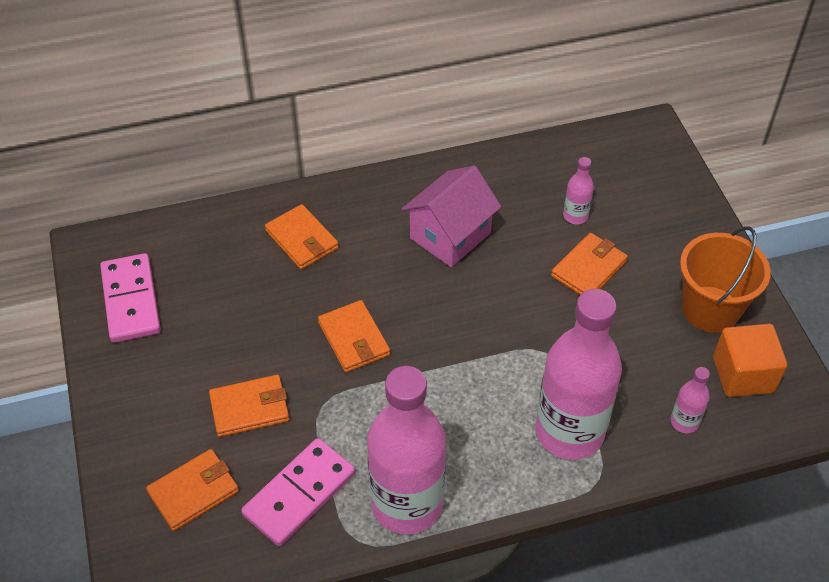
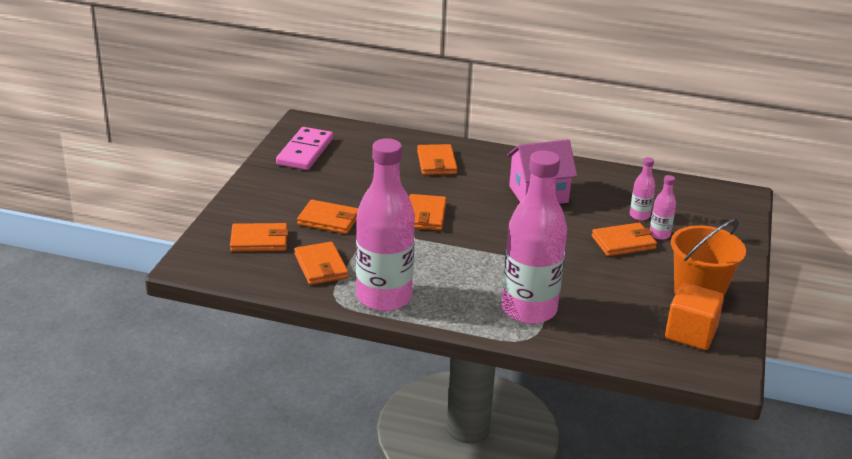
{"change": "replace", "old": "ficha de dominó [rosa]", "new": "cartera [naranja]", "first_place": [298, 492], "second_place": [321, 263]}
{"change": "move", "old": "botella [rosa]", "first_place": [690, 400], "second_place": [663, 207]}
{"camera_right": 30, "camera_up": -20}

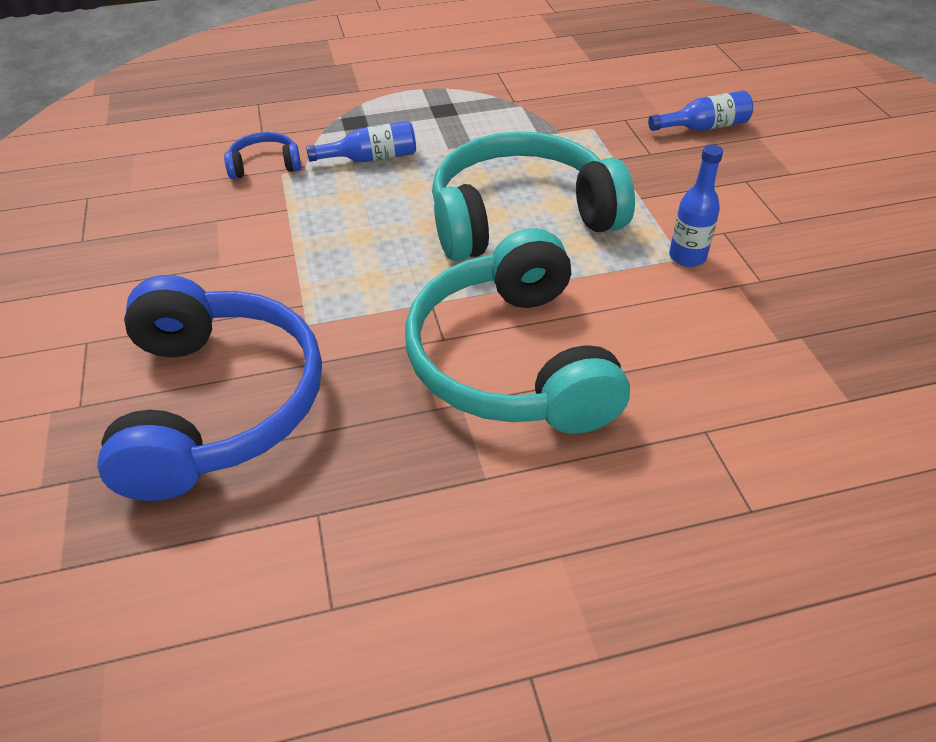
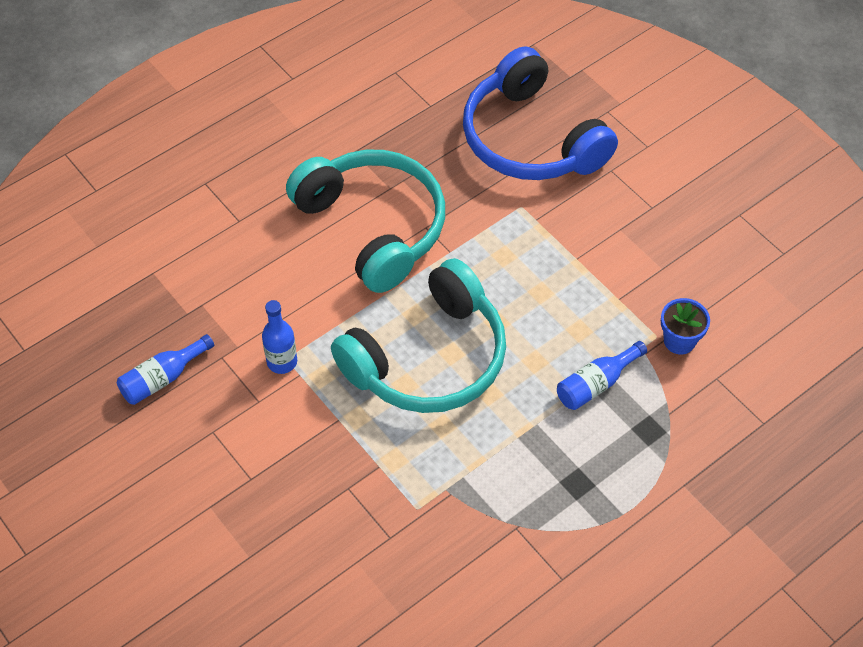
{"change": "replace", "old": "auriculares [azul]", "new": "maceta [azul]", "first_place": [262, 155], "second_place": [685, 326]}
{"change": "move", "old": "botella [azul]", "first_place": [700, 111], "second_place": [165, 369]}
{"camera_right": 155, "camera_up": 10}

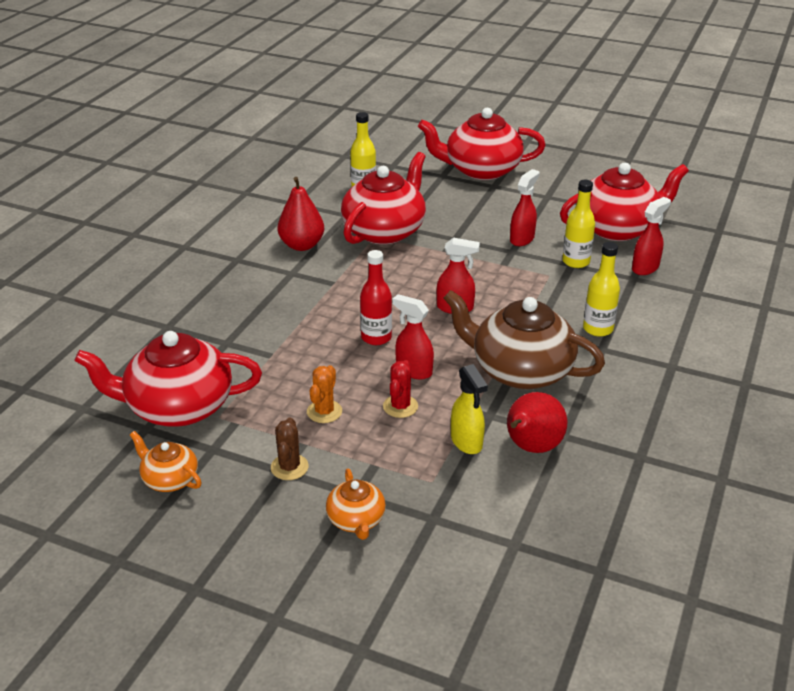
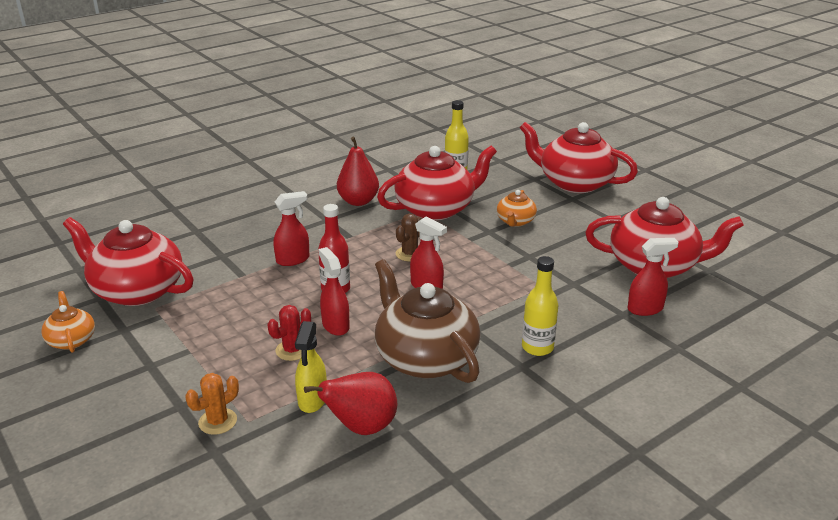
{"change": "move", "old": "cactus [marrón]", "first_place": [290, 449], "second_place": [409, 237]}
{"change": "move", "old": "cactus [naranja]", "first_place": [324, 394], "second_place": [212, 404]}
{"change": "move", "old": "tetera [naranja]", "first_place": [356, 504], "second_place": [517, 208]}
{"change": "move", "old": "pulverizador [rojo]", "first_place": [525, 207], "second_place": [291, 228]}
{"change": "delete", "old": "botella [amarillo]", "first_place": [578, 224]}
{"camera_right": 30, "camera_up": -5}

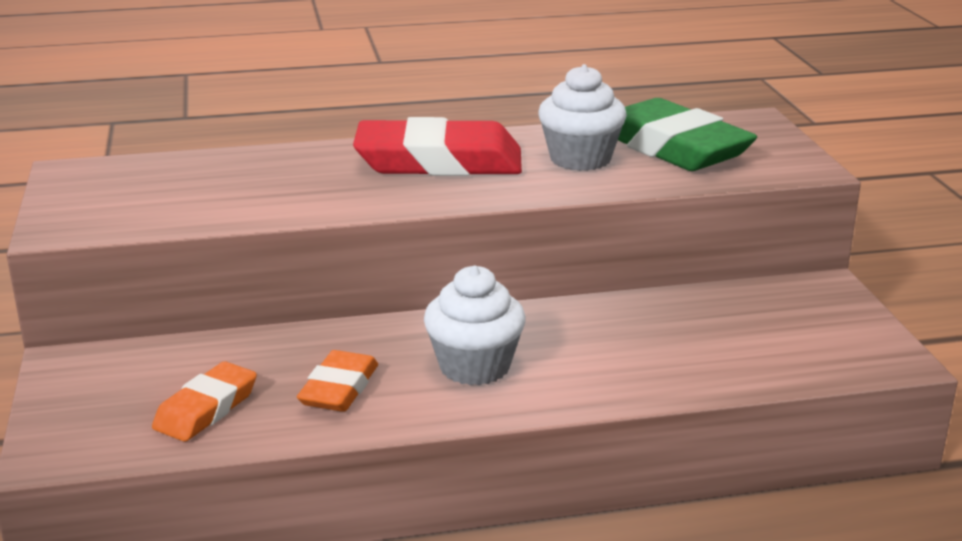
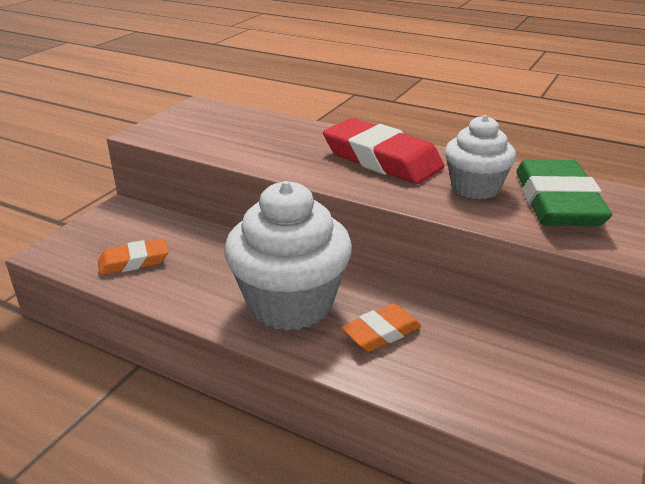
{"change": "move", "old": "goma de borrar [naranja]", "first_place": [337, 381], "second_place": [381, 328]}
{"change": "resize", "old": "magdalena [blanco]", "first_place": [475, 325], "second_place": [288, 256], "factor": 1.68}
{"camera_right": 40, "camera_up": 5}

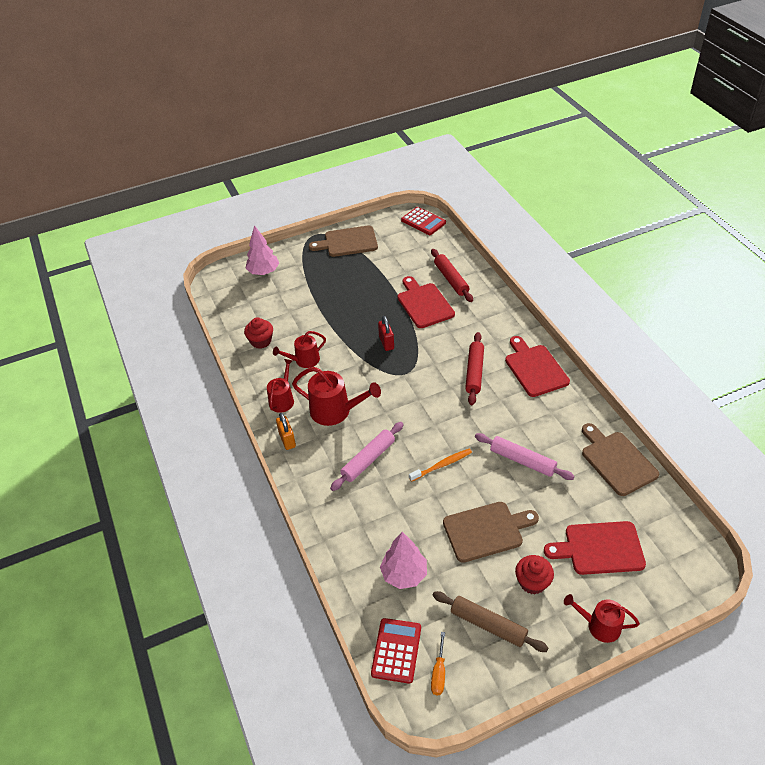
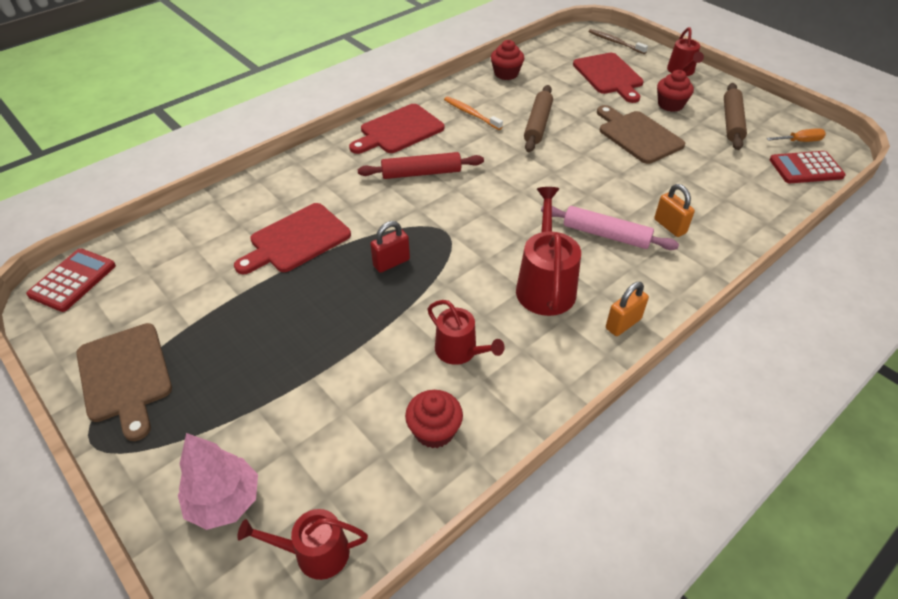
{"change": "move", "old": "regadera [rojo]", "first_place": [280, 386], "second_place": [302, 544]}
{"change": "delete", "old": "árbol [rosa]", "first_place": [403, 560]}
{"change": "move", "old": "cepillo de dientes [naranja]", "first_place": [440, 465], "second_place": [473, 113]}
{"change": "delete", "old": "rodillo [rojo]", "first_place": [452, 275]}
{"change": "recolor", "old": "rodillo [rosa]", "new": "rodillo [marrón]", "first_place": [525, 456], "second_place": [538, 118]}
{"change": "replace", "old": "tabla de cortar [marrón]", "new": "magdalena [rojo]", "first_place": [620, 459], "second_place": [507, 60]}
{"change": "insert", "new": "cepillo de dientes [marrón]", "second_place": [618, 41]}
{"change": "insert", "new": "candado [naranja]", "second_place": [674, 210]}
{"camera_right": -110, "camera_up": 0}

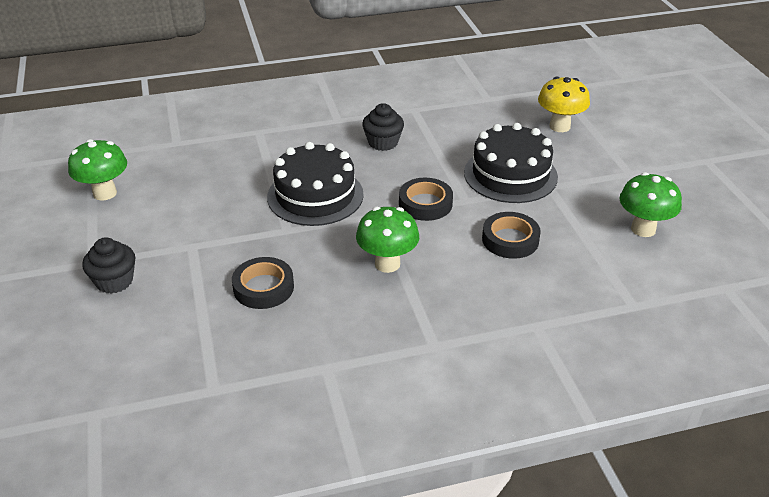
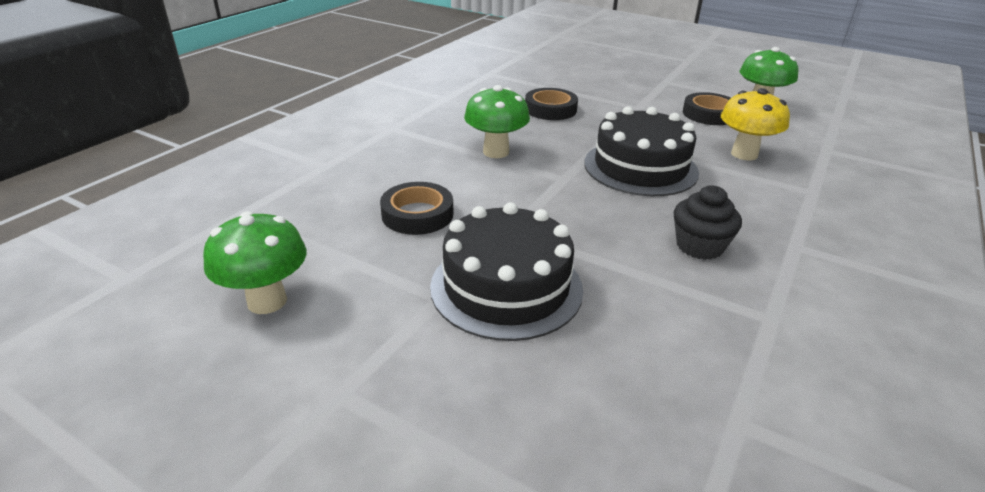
{"change": "delete", "old": "magdalena [negro]", "first_place": [108, 265]}
{"change": "move", "old": "cinta adhesiva [negro]", "first_place": [426, 199], "second_place": [707, 108]}
{"change": "move", "old": "seta [amarillo]", "first_place": [564, 104], "second_place": [755, 124]}
{"camera_right": 135, "camera_up": -5}

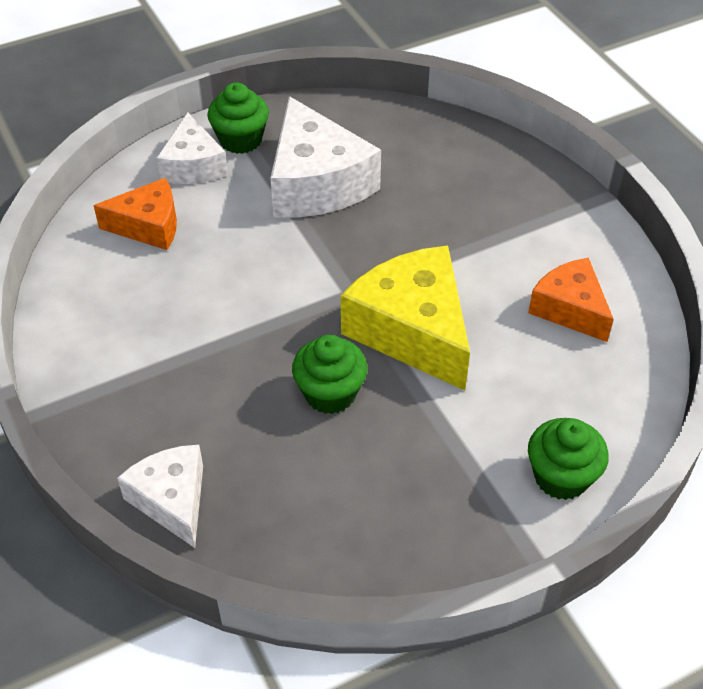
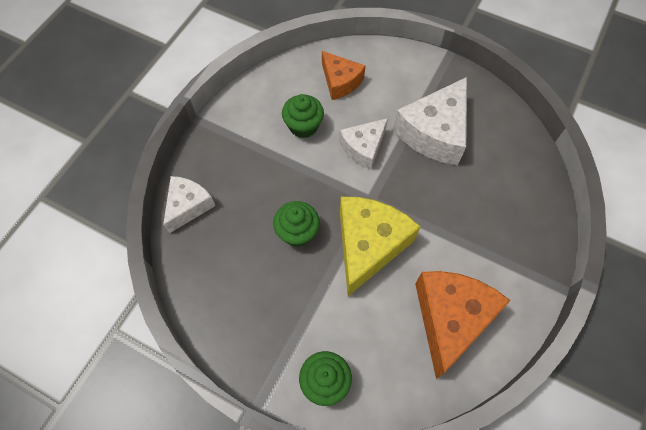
{"change": "move", "old": "queso [blanco]", "first_place": [192, 148], "second_place": [363, 144]}
{"change": "move", "old": "magdalena [verde]", "first_place": [238, 118], "second_place": [303, 116]}
{"change": "resize", "old": "queso [naranja]", "first_place": [571, 300], "second_place": [463, 324], "factor": 1.65}
{"camera_right": 55, "camera_up": 15}

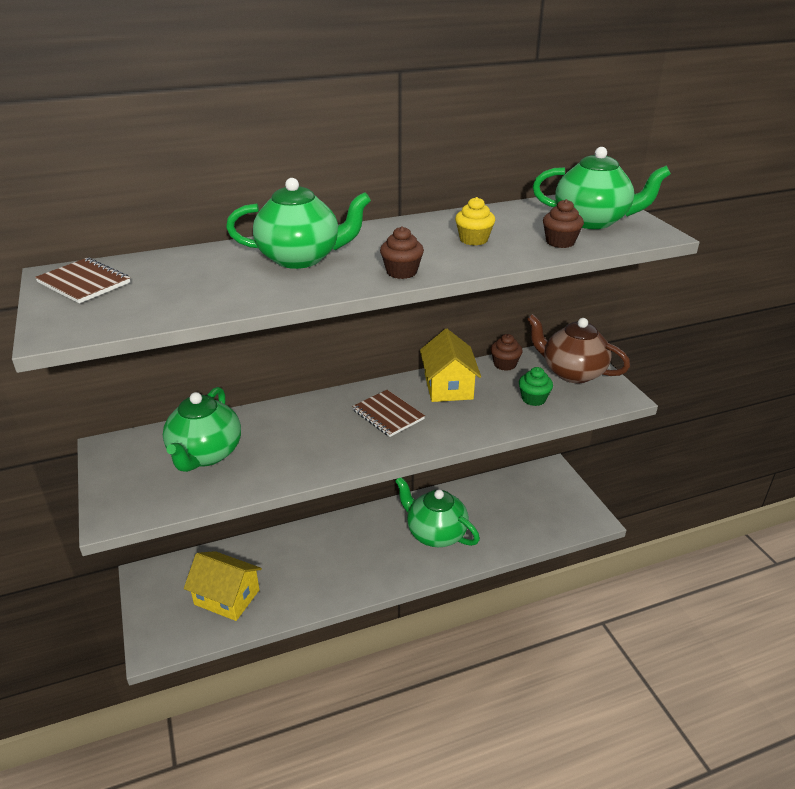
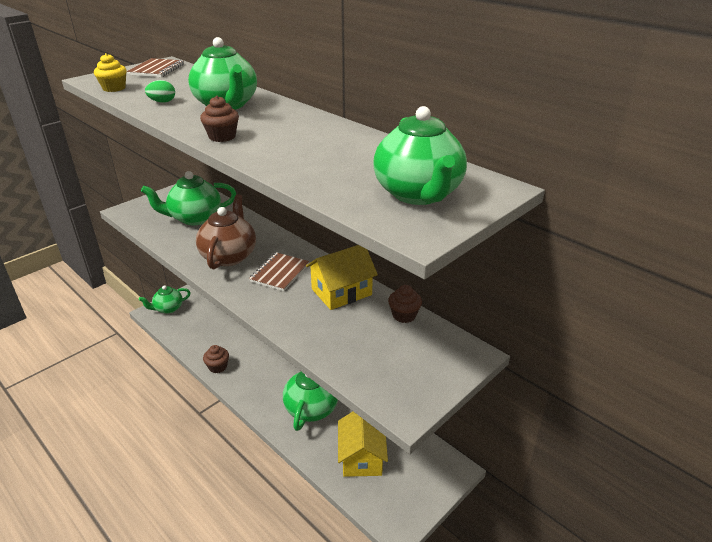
{"change": "move", "old": "casa [amarillo]", "first_place": [223, 586], "second_place": [363, 444]}
{"change": "move", "old": "magdalena [amarillo]", "first_place": [475, 221], "second_place": [110, 72]}
{"change": "delete", "old": "magdalena [verde]", "first_place": [536, 386]}
{"change": "move", "old": "tetera [marrón]", "first_place": [578, 348], "second_place": [226, 231]}
{"change": "move", "old": "magdalena [marrón]", "first_place": [563, 223], "second_place": [216, 359]}
{"change": "insert", "new": "tetera [verde]", "second_place": [165, 299]}
{"change": "insert", "new": "huevo [verde]", "second_place": [160, 91]}
{"camera_right": 65, "camera_up": 0}

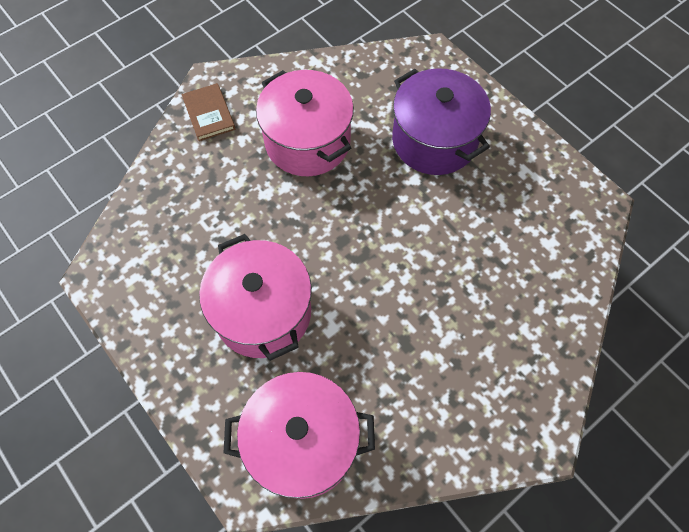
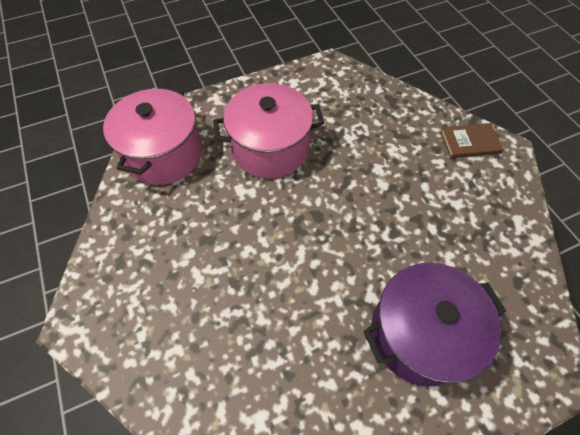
{"change": "delete", "old": "olla [rosa]", "first_place": [305, 123]}
{"camera_right": 105, "camera_up": -5}

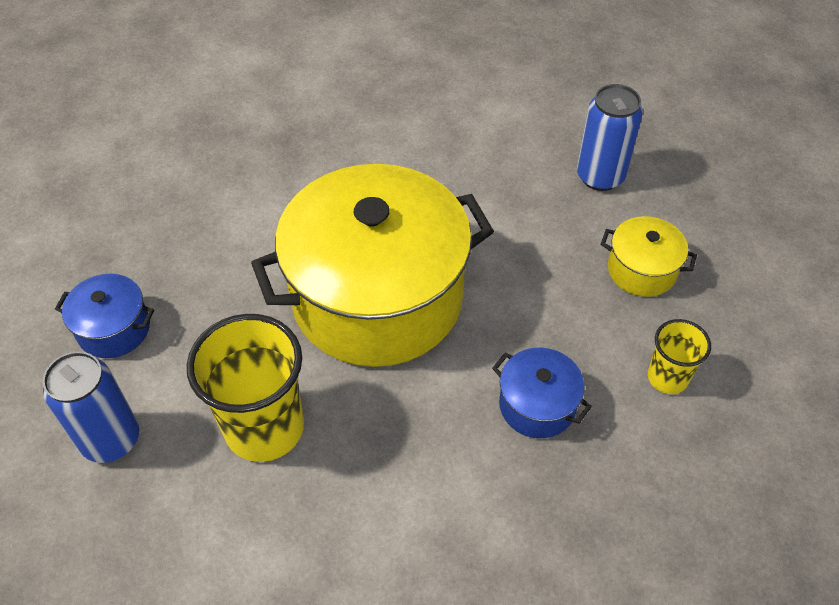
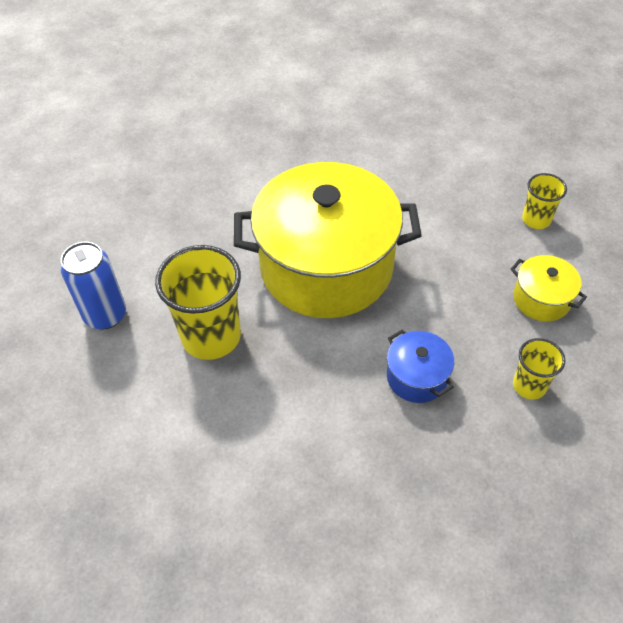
{"change": "delete", "old": "olla [azul]", "first_place": [104, 316]}
{"change": "replace", "old": "lata [azul]", "new": "vaso [amarillo]", "first_place": [610, 137], "second_place": [544, 201]}
{"camera_right": 20, "camera_up": 0}

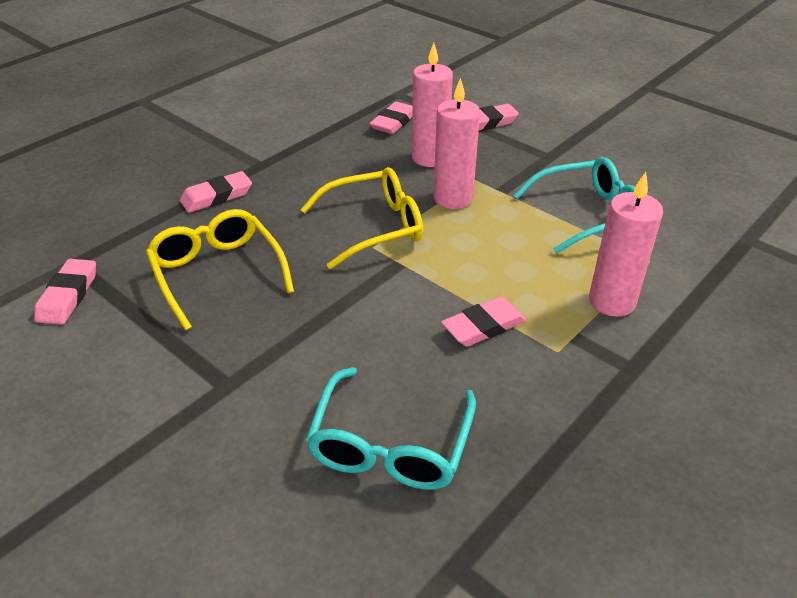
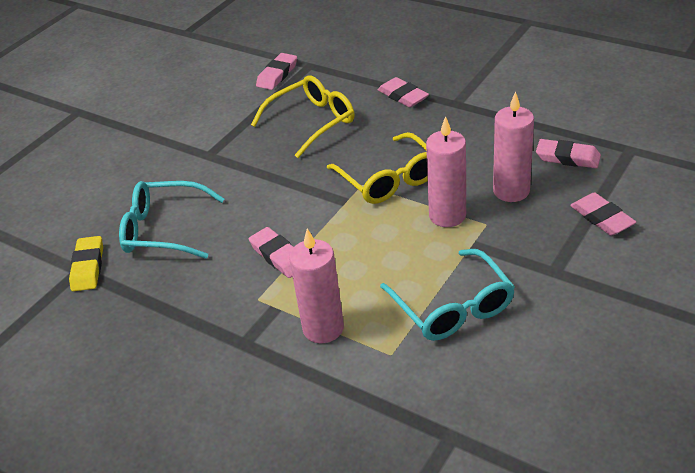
{"change": "rotate", "old": "goma de borrar [rosa]", "first_place": [65, 292], "second_place": [276, 71], "degrees": -60}
{"change": "insert", "new": "goma de borrar [amarillo]", "second_place": [86, 263]}
{"camera_right": 85, "camera_up": 0}

